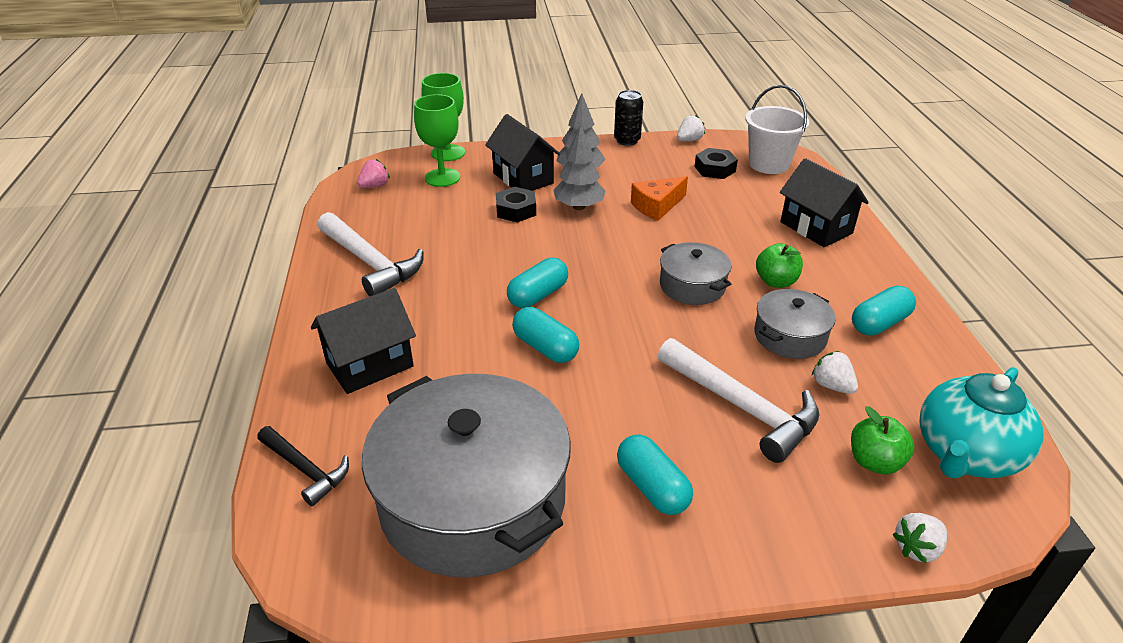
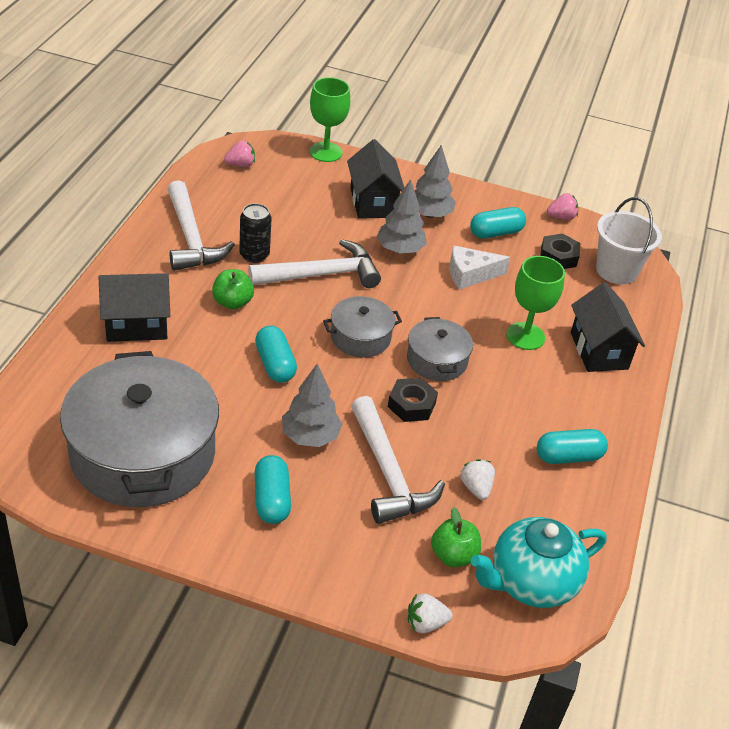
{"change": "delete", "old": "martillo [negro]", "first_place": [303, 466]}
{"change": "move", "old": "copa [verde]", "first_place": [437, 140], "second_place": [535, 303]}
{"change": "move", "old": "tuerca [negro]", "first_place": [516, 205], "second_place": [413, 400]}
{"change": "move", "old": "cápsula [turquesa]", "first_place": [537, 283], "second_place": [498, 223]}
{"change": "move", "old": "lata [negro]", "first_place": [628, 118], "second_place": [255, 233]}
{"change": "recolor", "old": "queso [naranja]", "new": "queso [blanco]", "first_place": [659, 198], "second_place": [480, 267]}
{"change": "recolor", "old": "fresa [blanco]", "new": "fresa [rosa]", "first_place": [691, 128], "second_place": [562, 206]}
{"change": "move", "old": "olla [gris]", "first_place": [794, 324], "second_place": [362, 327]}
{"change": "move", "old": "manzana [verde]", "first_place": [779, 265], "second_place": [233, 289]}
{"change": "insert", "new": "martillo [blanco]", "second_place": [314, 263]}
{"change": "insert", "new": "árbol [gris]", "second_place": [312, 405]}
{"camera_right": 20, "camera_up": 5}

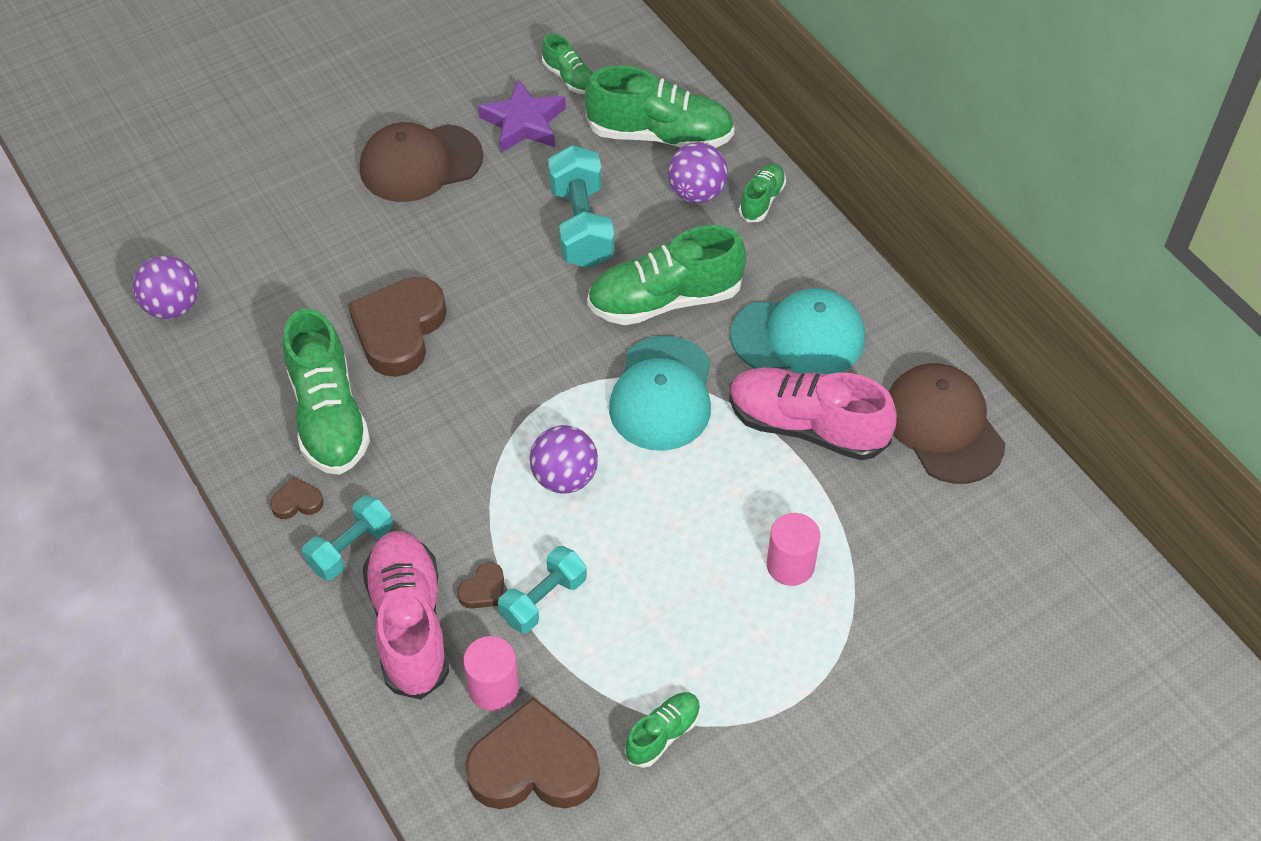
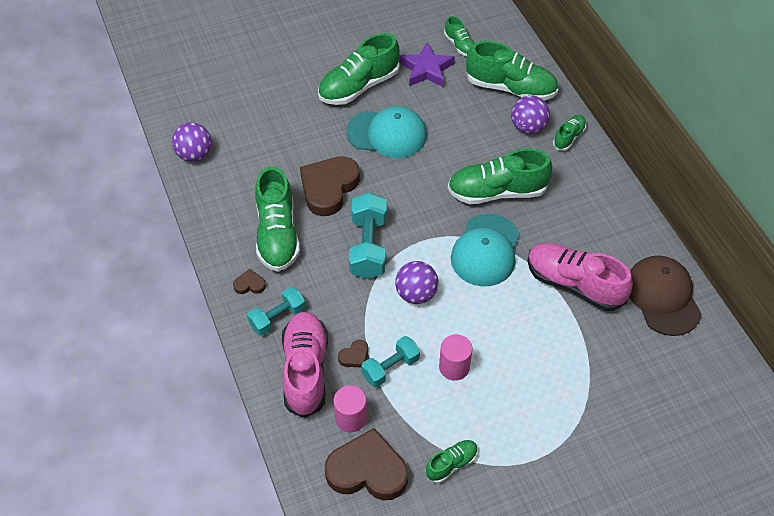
{"change": "replace", "old": "gorra [marrón]", "new": "zapato [verde]", "first_place": [421, 162], "second_place": [359, 69]}
{"change": "move", "old": "mancuerna [turquesa]", "first_place": [581, 206], "second_place": [368, 235]}
{"change": "move", "old": "gorra [turquesa]", "first_place": [797, 331], "second_place": [386, 132]}
{"change": "move", "old": "cilindro [rosa]", "first_place": [793, 549], "second_place": [455, 357]}
{"camera_right": 10, "camera_up": 0}

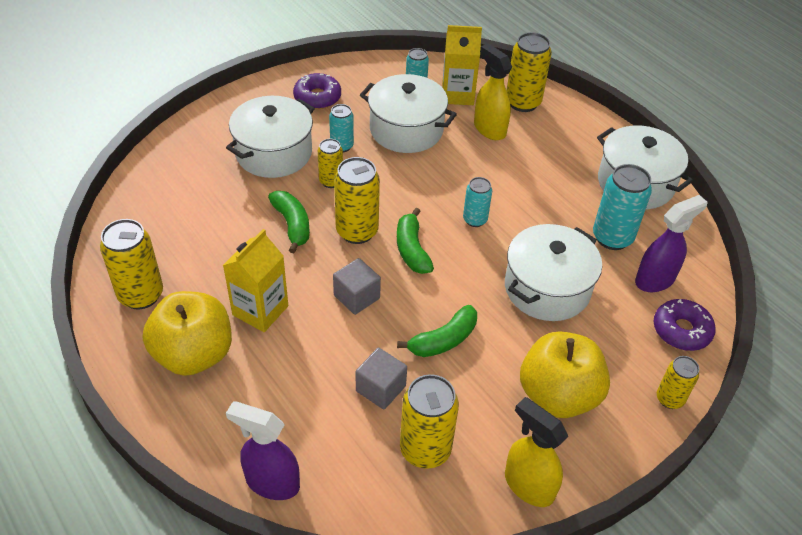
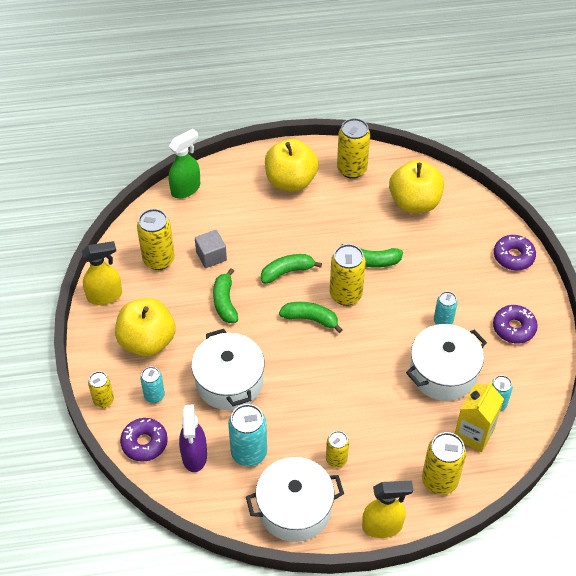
{"change": "delete", "old": "cartón de leche [amarillo]", "first_place": [255, 280]}
{"change": "delete", "old": "olla [blanco]", "first_place": [270, 137]}
{"change": "recolor", "old": "pulverizador [morado]", "new": "pulverizador [verde]", "first_place": [263, 450], "second_place": [184, 163]}
{"change": "move", "old": "lata [amarillo]", "first_place": [330, 163], "second_place": [337, 449]}
{"change": "replace", "old": "cubo [gris]", "new": "plátano [verde]", "first_place": [357, 286], "second_place": [291, 269]}
{"change": "move", "old": "lata [turquesa]", "first_place": [477, 202], "second_place": [152, 385]}
{"change": "move", "old": "pulverizador [amarillo]", "first_place": [493, 91], "second_place": [387, 509]}
{"change": "insert", "new": "manzana [amarillo]", "second_place": [416, 186]}
{"change": "insert", "new": "rosquilla [morado]", "second_place": [515, 252]}
{"camera_right": 120, "camera_up": 5}

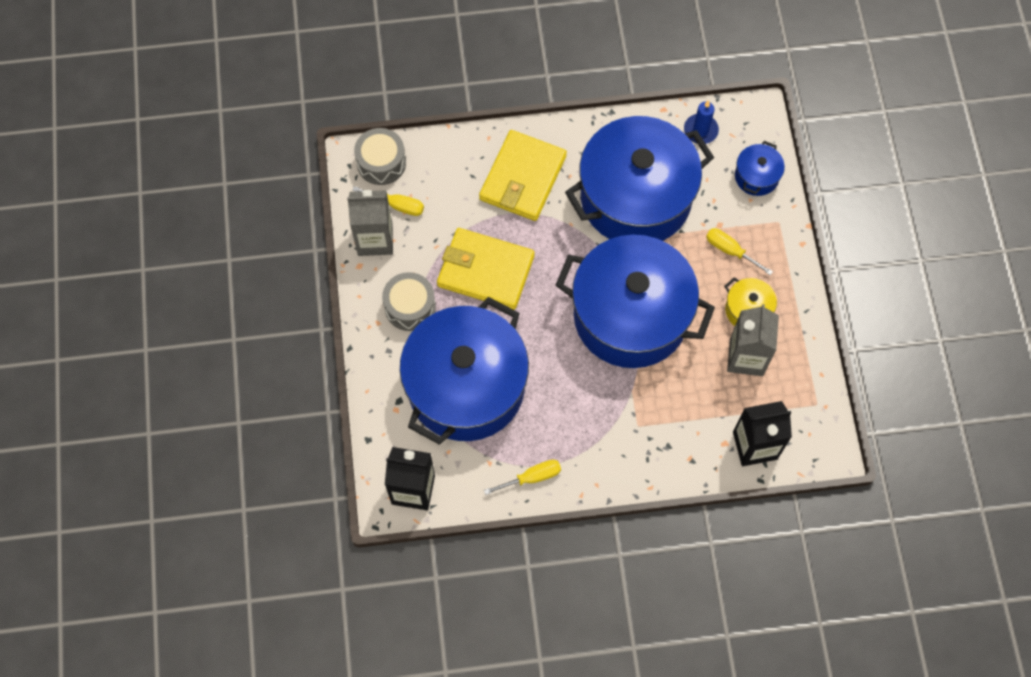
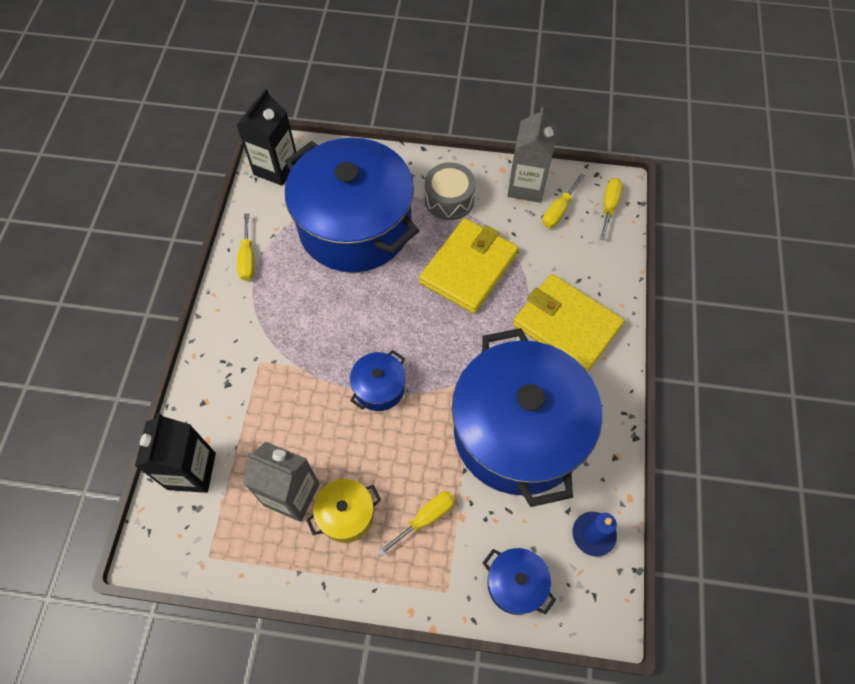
{"change": "replace", "old": "tambor [gris]", "new": "destornillador [amarillo]", "first_place": [380, 156], "second_place": [611, 209]}
{"change": "resize", "old": "olla [azul]", "first_place": [635, 301], "second_place": [378, 380], "factor": 0.4}
{"camera_right": 105, "camera_up": -5}

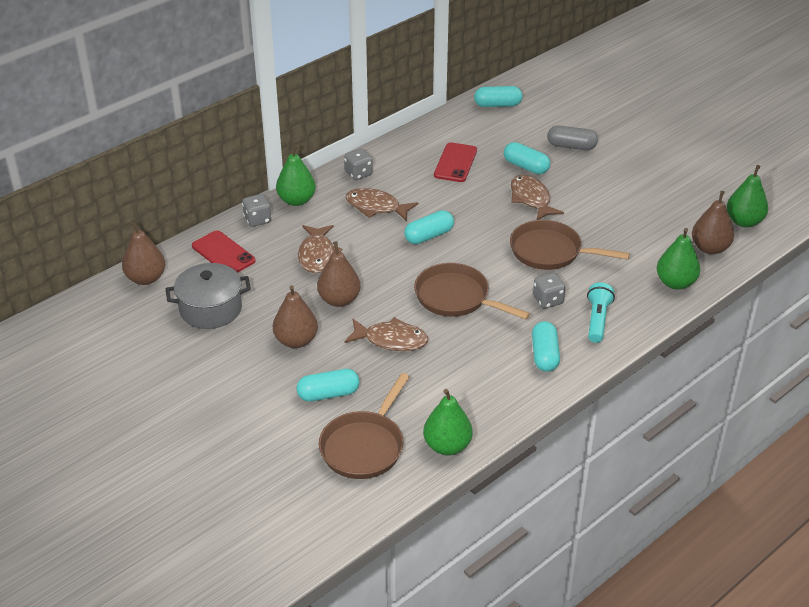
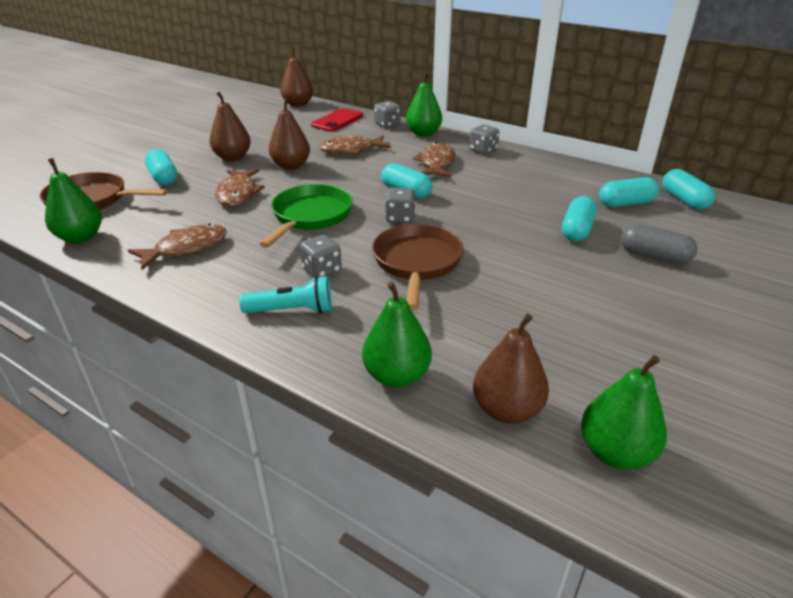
{"change": "delete", "old": "olla [gris]", "first_place": [208, 296]}
{"change": "recolor", "old": "sartén [marrón]", "new": "sartén [verde]", "first_place": [472, 291], "second_place": [306, 216]}
{"change": "delete", "old": "móvil [rojo]", "first_place": [455, 162]}
{"change": "move", "old": "pez [marrón]", "first_place": [537, 197], "second_place": [177, 246]}
{"change": "move", "old": "cápsula [turquesa]", "first_place": [546, 346], "second_place": [629, 192]}
{"change": "rotate", "old": "cápsula [gris]", "first_place": [572, 137], "second_place": [659, 244], "degrees": -60}
{"change": "insert", "new": "dado [gris]", "second_place": [400, 205]}
{"camera_right": 75, "camera_up": -5}

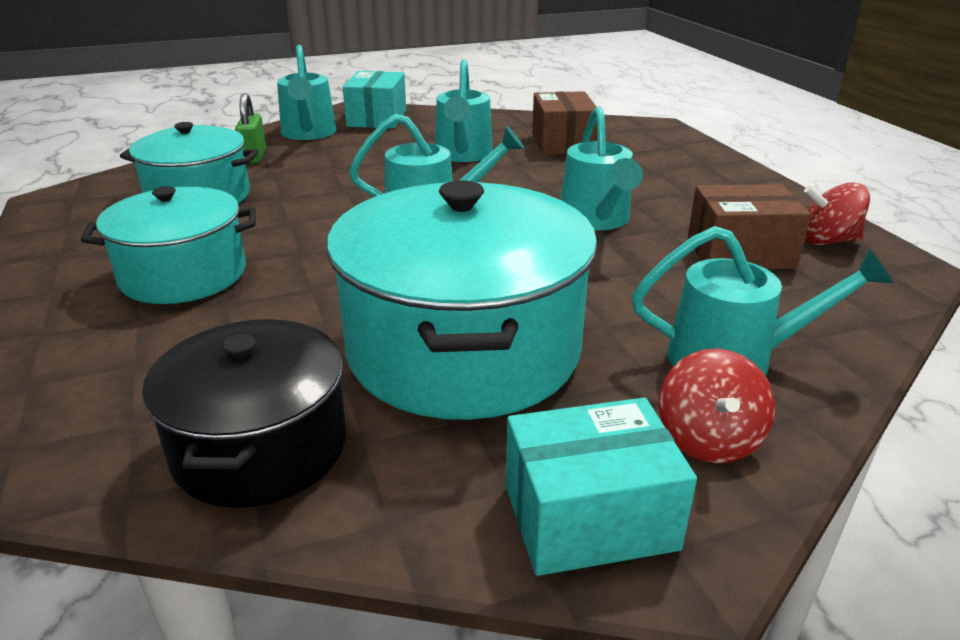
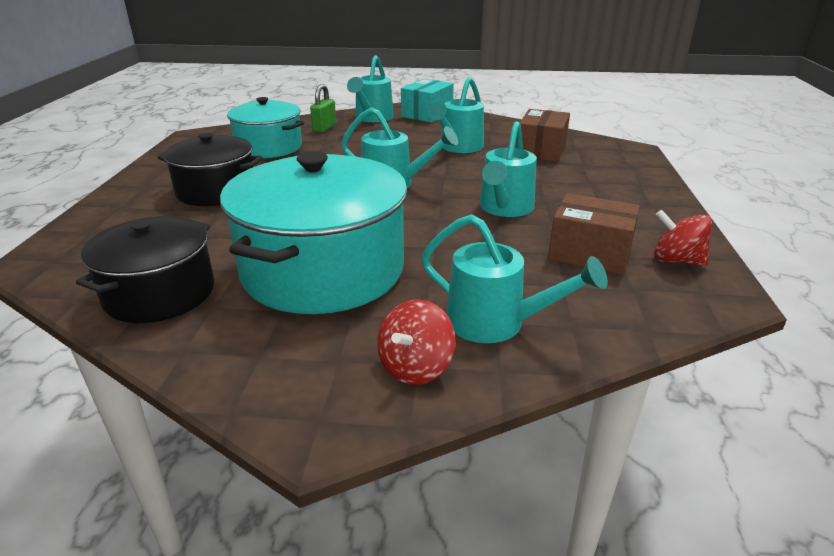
{"change": "recolor", "old": "olla [turquesa]", "new": "olla [negro]", "first_place": [168, 245], "second_place": [209, 169]}
{"change": "delete", "old": "caja [turquesa]", "first_place": [601, 486]}
{"camera_right": 25, "camera_up": 0}

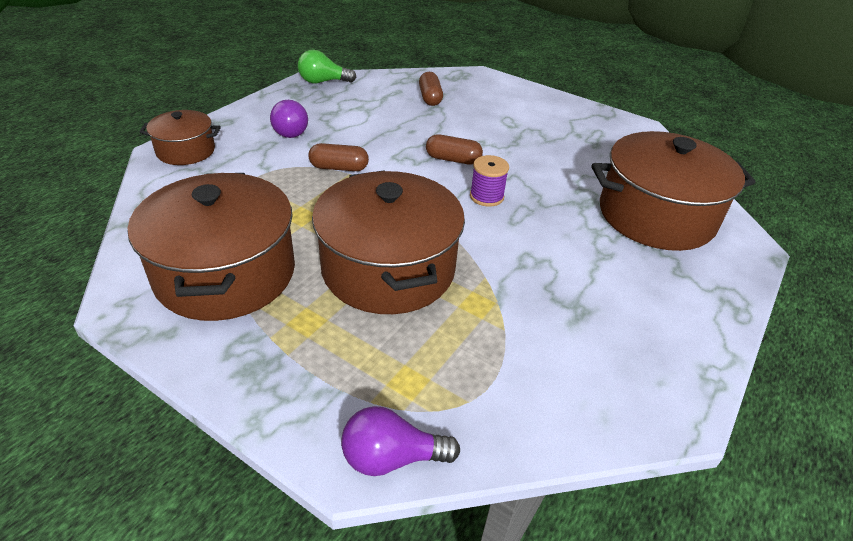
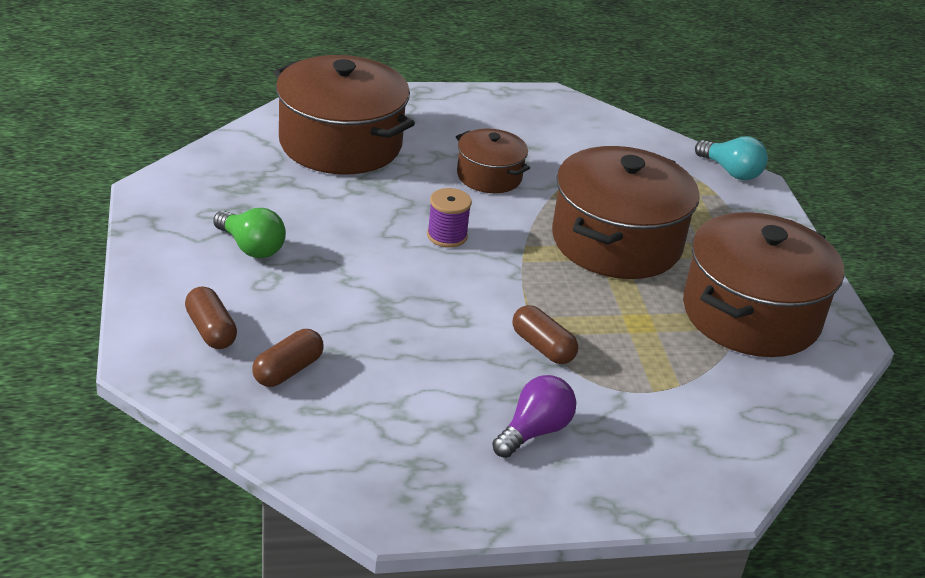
{"change": "move", "old": "olla [marrón]", "first_place": [180, 137], "second_place": [493, 161]}
{"change": "move", "old": "bombilla [verde]", "first_place": [327, 66], "second_place": [249, 233]}
{"change": "recolor", "old": "bombilla [morado]", "new": "bombilla [turquesa]", "first_place": [400, 441], "second_place": [731, 158]}
{"change": "move", "old": "cápsula [marrón]", "first_place": [454, 149], "second_place": [211, 317]}
{"camera_right": -135, "camera_up": -5}

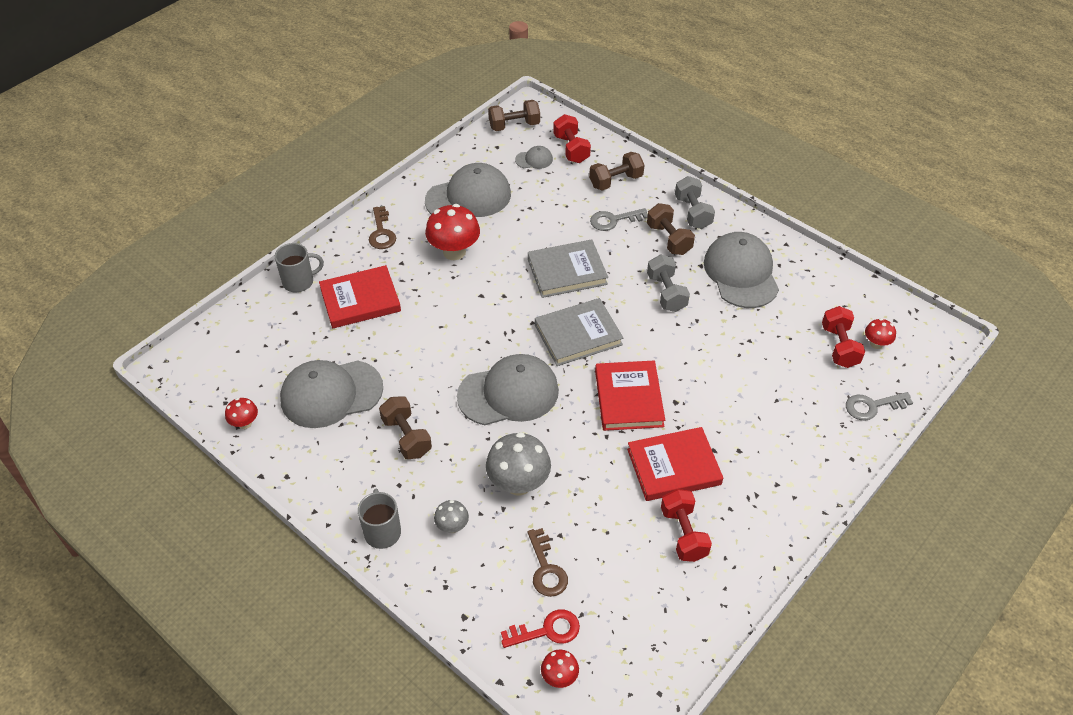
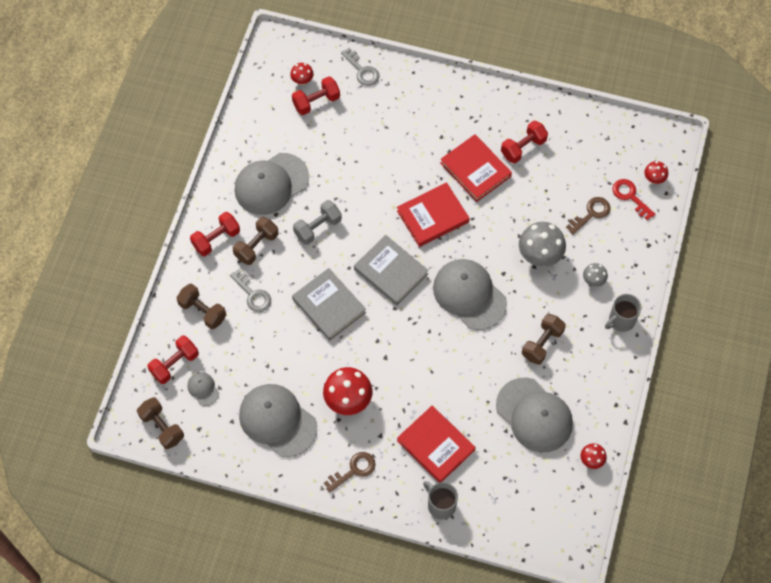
{"change": "recolor", "old": "mancuerna [gris]", "new": "mancuerna [rojo]", "first_place": [695, 202], "second_place": [215, 234]}
{"camera_right": -115, "camera_up": 15}

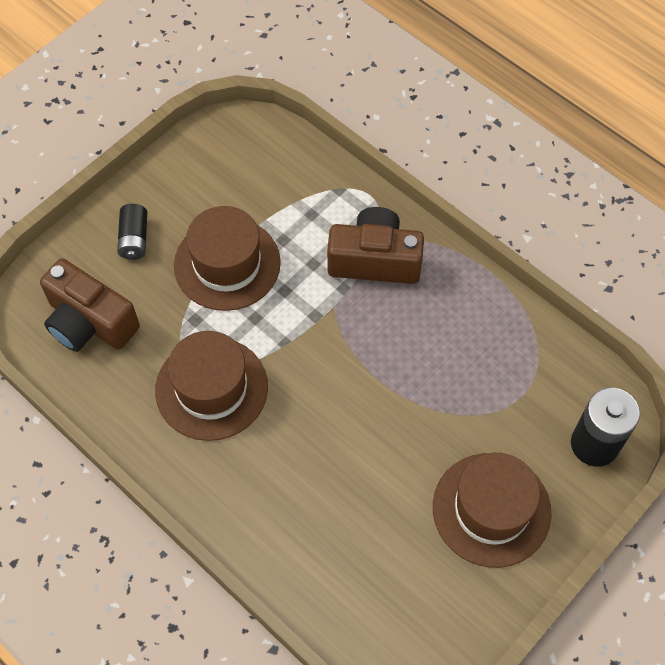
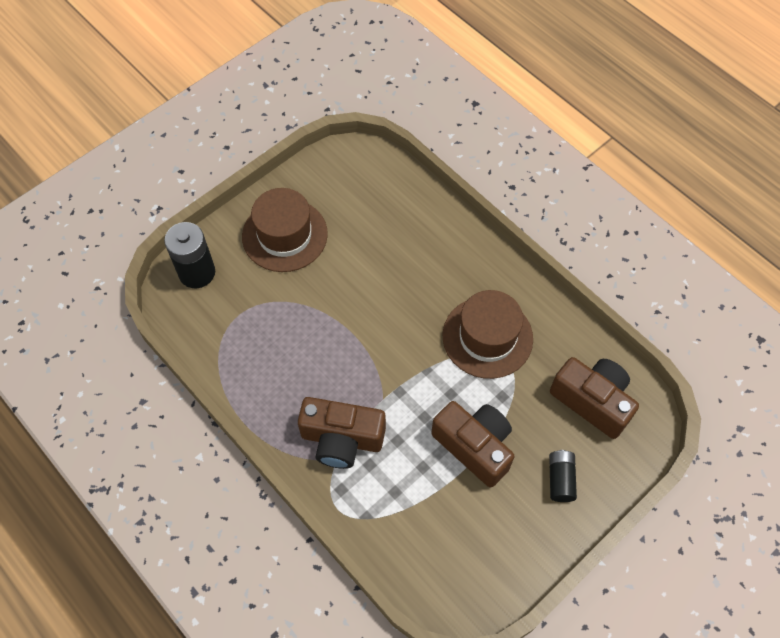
{"change": "replace", "old": "sombrero [marrón]", "new": "cámara [marrón]", "first_place": [227, 258], "second_place": [472, 444]}
{"camera_right": -175, "camera_up": 0}

